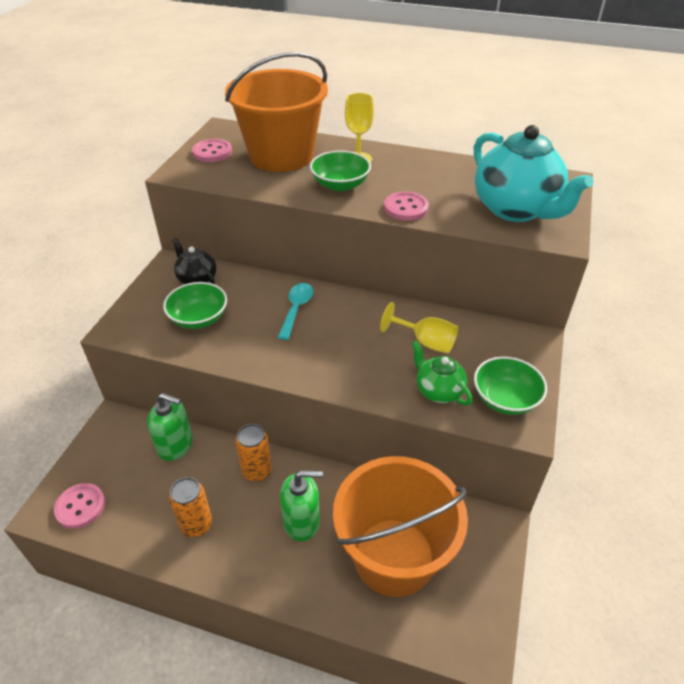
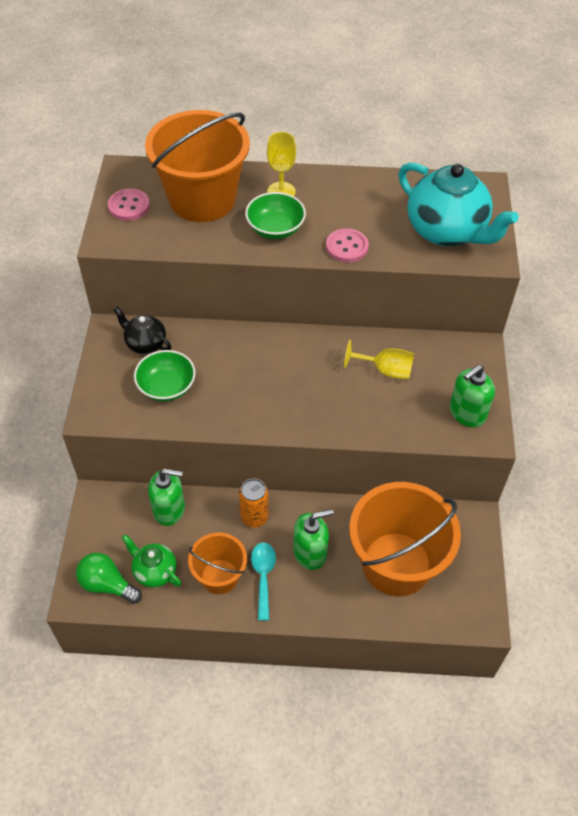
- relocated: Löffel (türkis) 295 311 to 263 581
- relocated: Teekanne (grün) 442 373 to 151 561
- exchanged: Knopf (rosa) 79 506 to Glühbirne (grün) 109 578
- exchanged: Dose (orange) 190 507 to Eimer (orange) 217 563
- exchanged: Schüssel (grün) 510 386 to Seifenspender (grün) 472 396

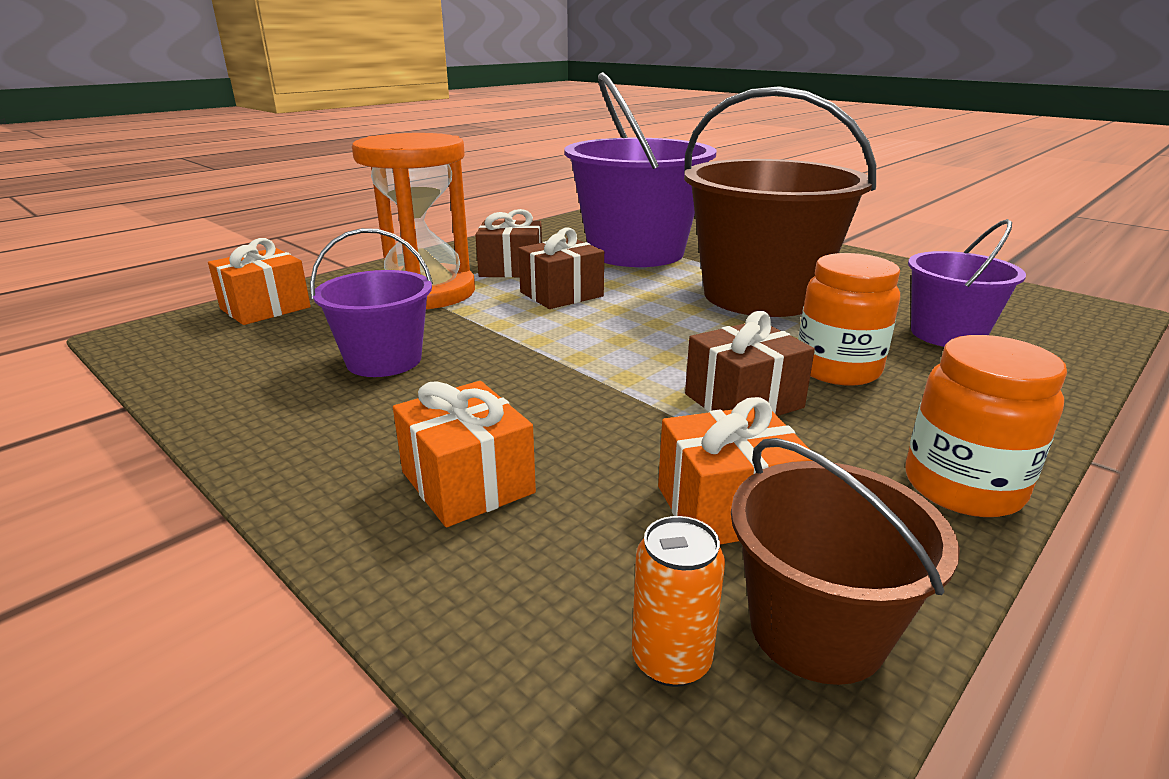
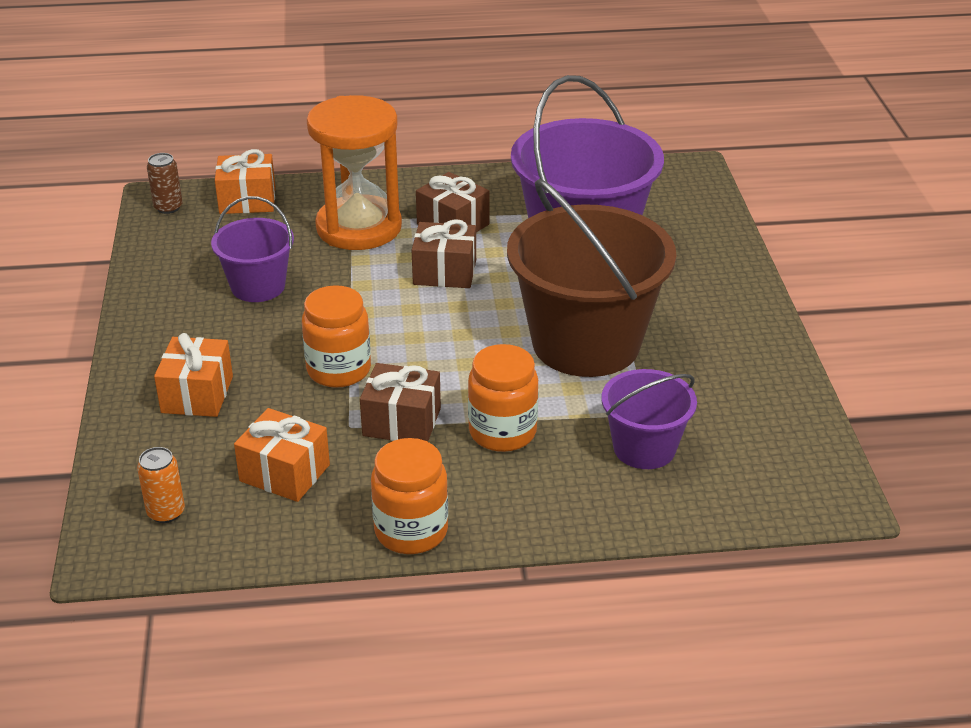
- missing: Eimer (braun) 845 561
- appeared: Dose (braun) 165 183
- appeared: Einmachglas (orange) 336 336

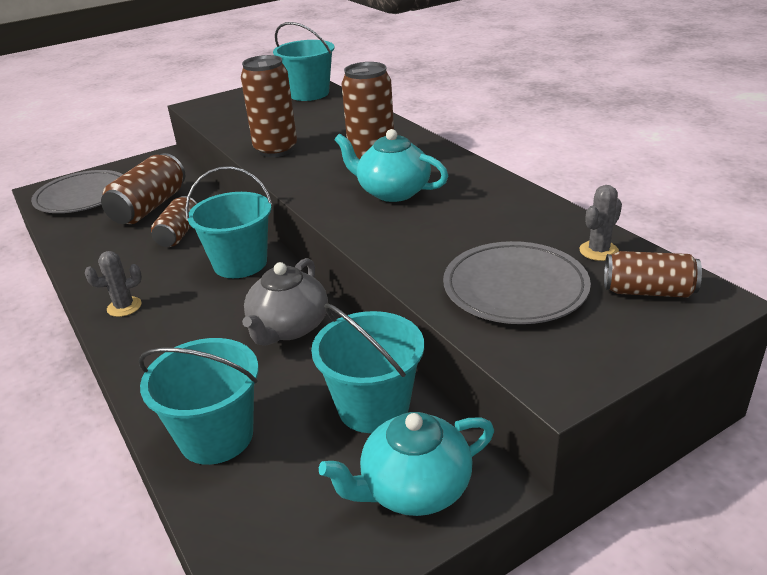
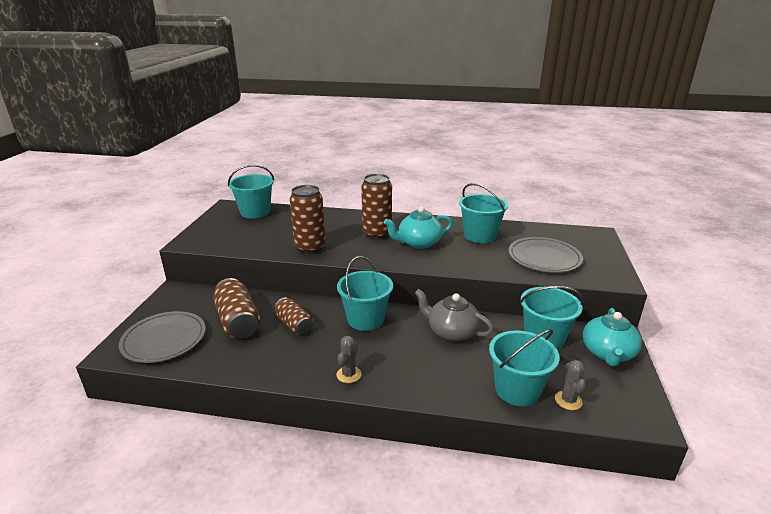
- missing: Dose (braun) 653 274
- appeared: Eimer (türkis) 483 213
- relocated: Kaktus (grau) 600 223 to 570 385
- spun: Teekanne (grau) 285 302 = 454 315 150 degrees clockwise

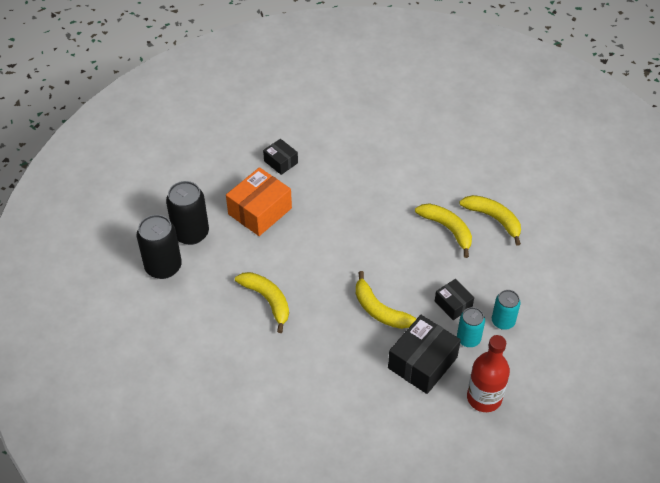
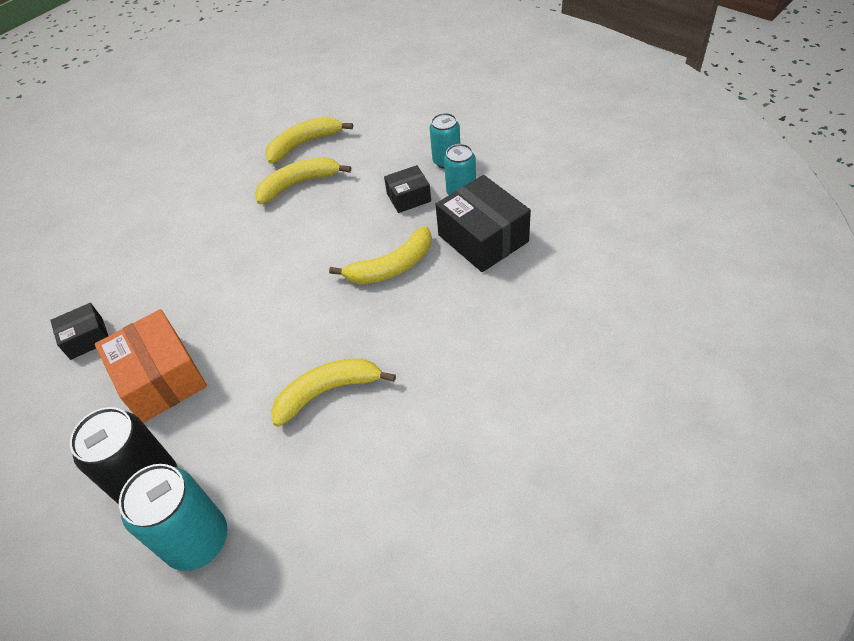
- missing: Flasche (rot) 488 373
- colour: Dose (schwarz) 159 247 to Dose (türkis) 173 517

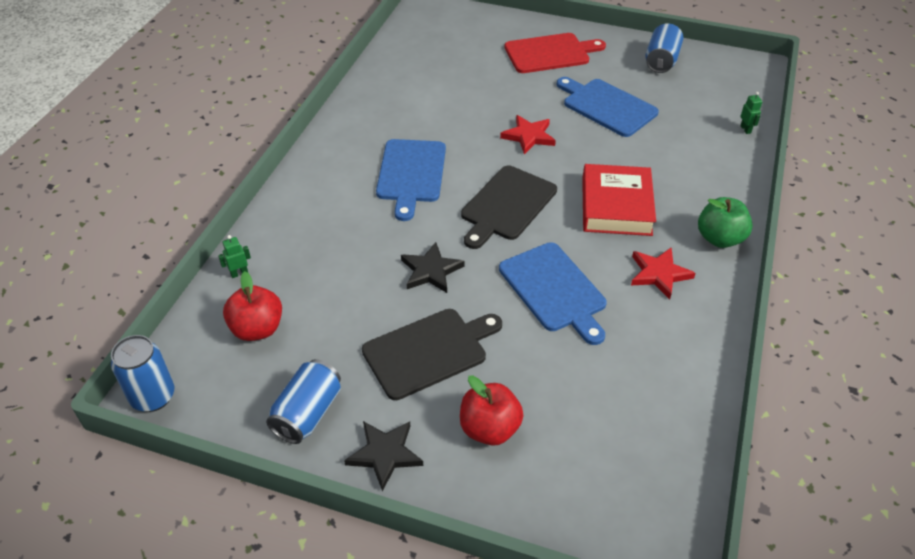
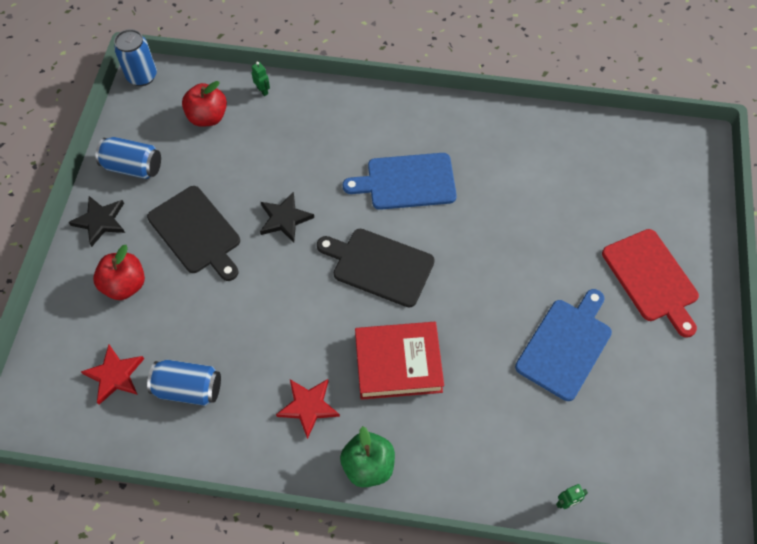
- missing: Schneidebrett (blau) 553 293
- relocated: Stern (rot) 528 134 to 112 375
- relocated: Dose (blau) 664 48 to 184 383

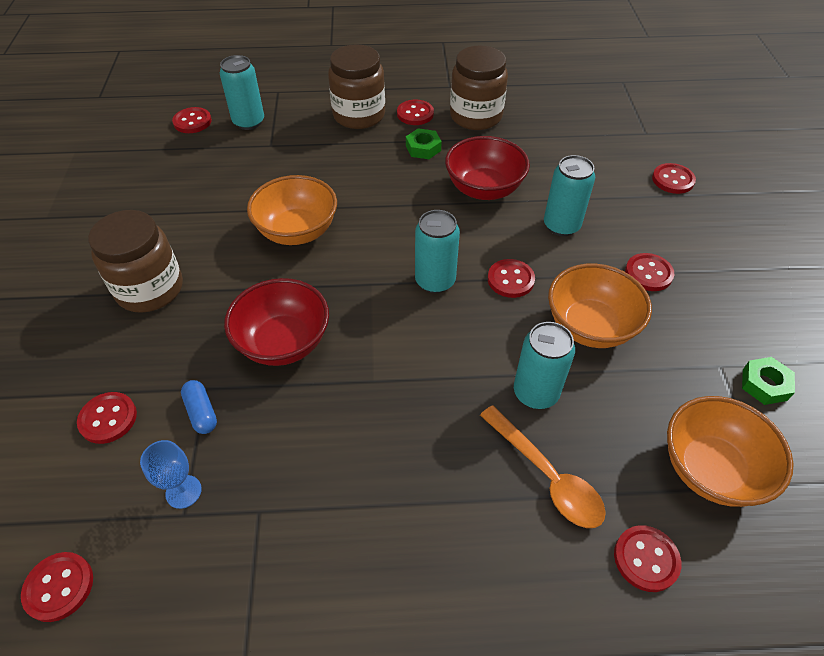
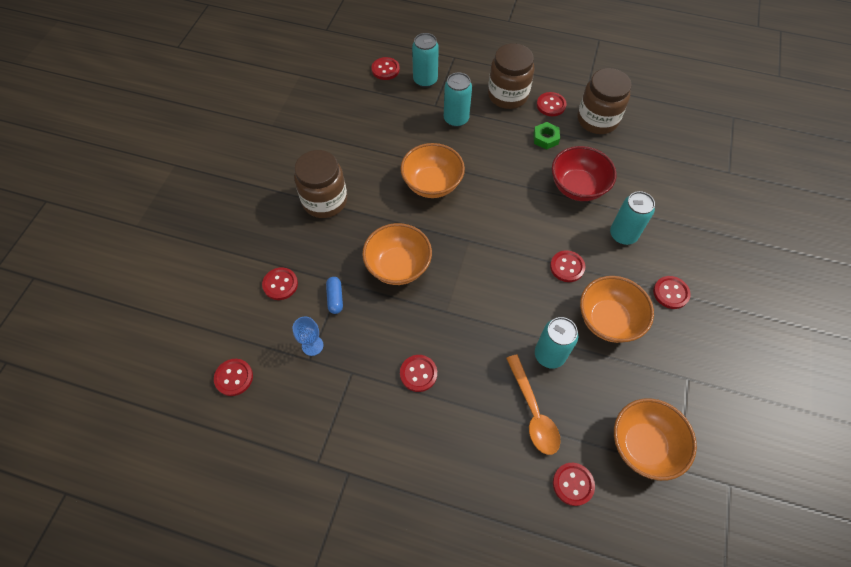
- missing: Sechskantmutter (grün) 768 381
- relocated: Dose (türkis) 437 251 to 458 99
- relocated: Knopf (rot) 674 178 to 418 373
- colour: Schüssel (rot) 276 322 to Schüssel (orange) 397 254

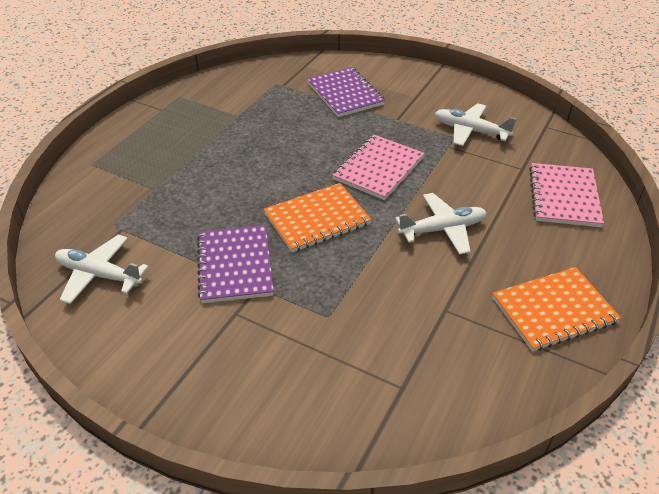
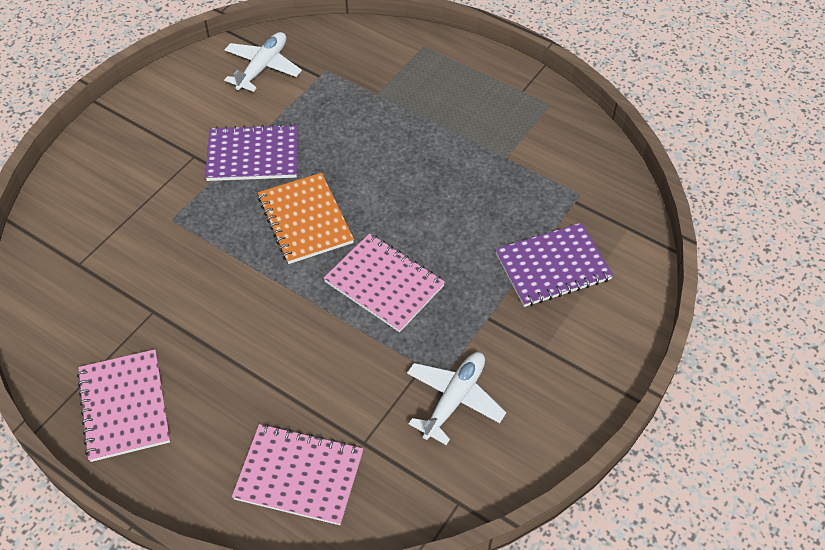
- missing: Flugzeug (weiß) 441 224
- colour: Notizbuch (orange) 556 309 to Notizbuch (rosa) 123 405

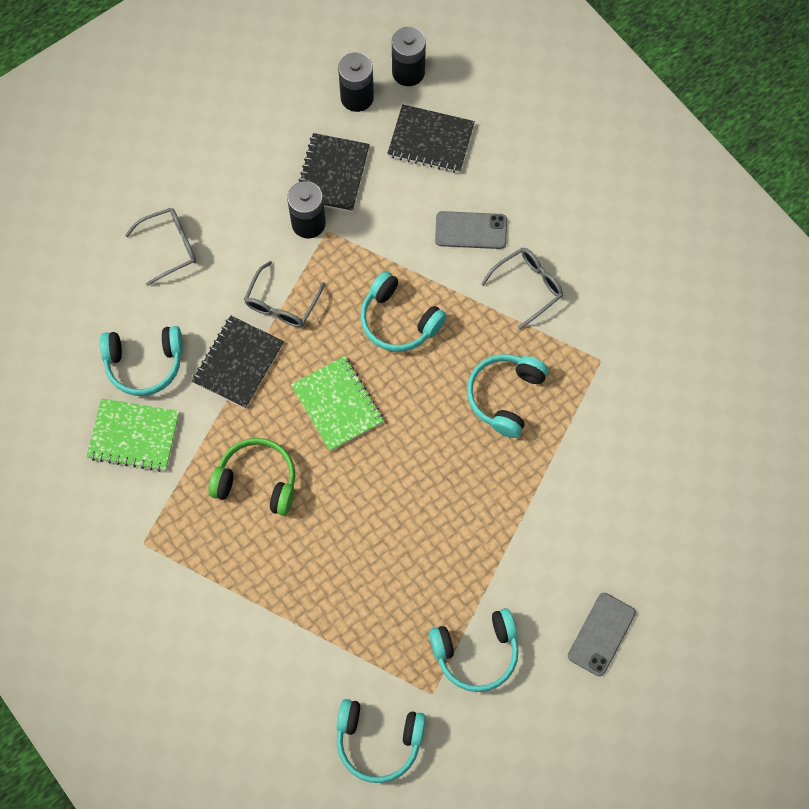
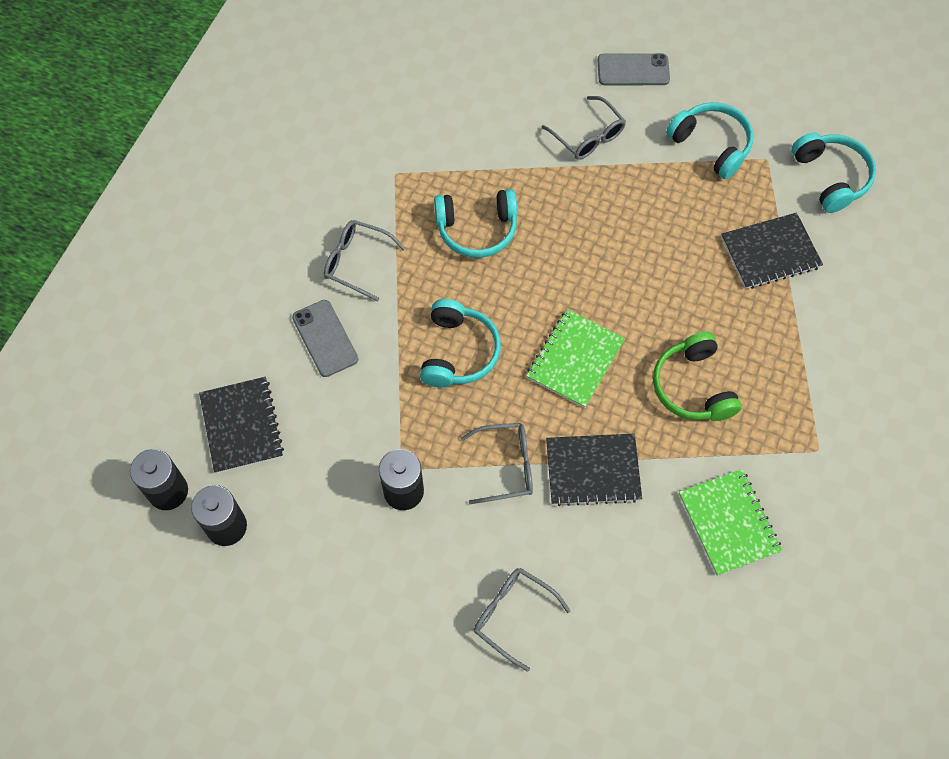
- missing: Kopfhörer (türkis) 141 361
- appeared: Brille (grau) 583 128
- relocated: Notizbuch (schwarz) 334 172 to 772 250

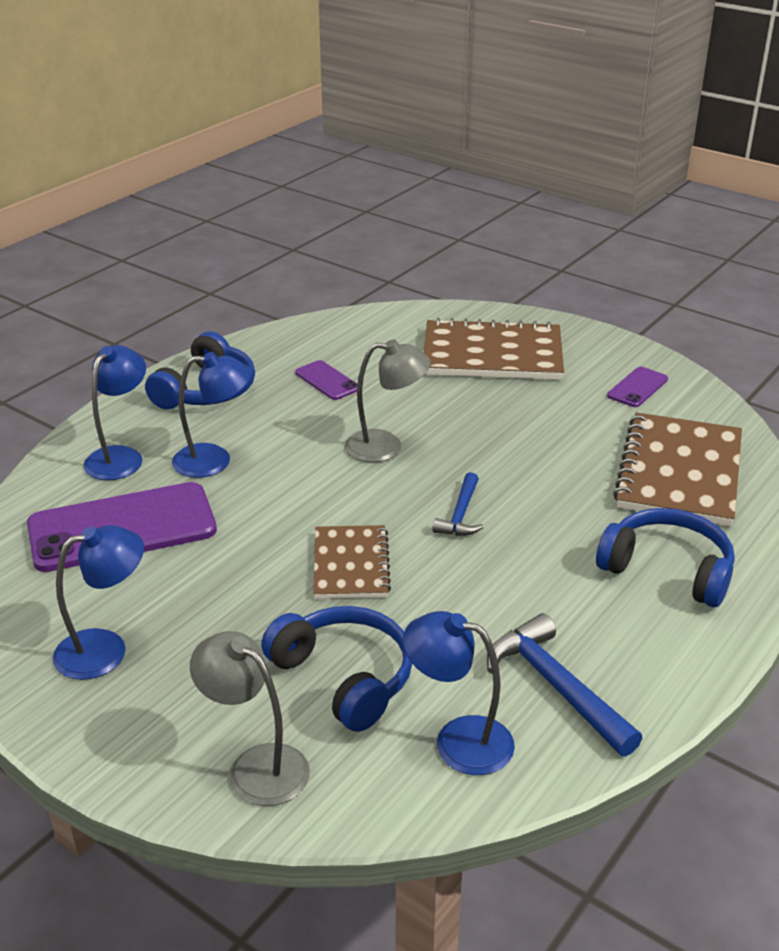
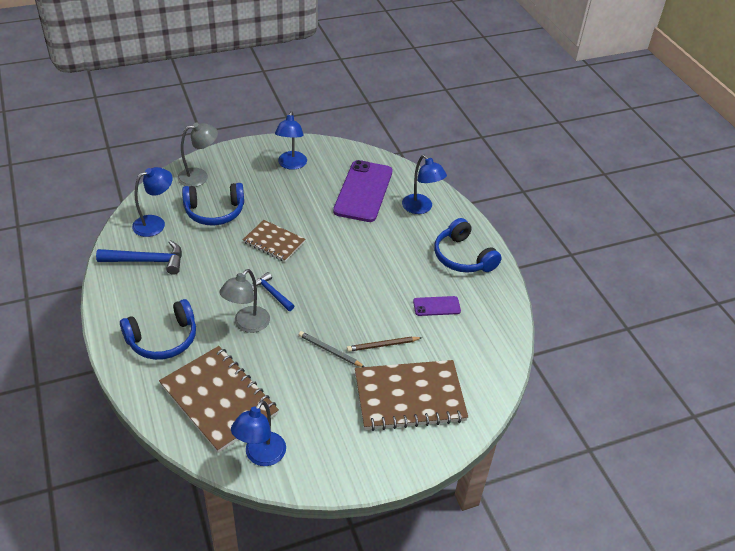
- missing: Handy (lila) 637 387
- appeared: Bleistift (grau) 331 349
- appeared: Bleistift (braun) 384 344
- relocated: Lampe (blau) 211 415 to 258 433
- relocated: Lampe (grau) 388 401 to 244 301
- spun: Notizbuch (braun) 494 349 = 411 395 45 degrees clockwise

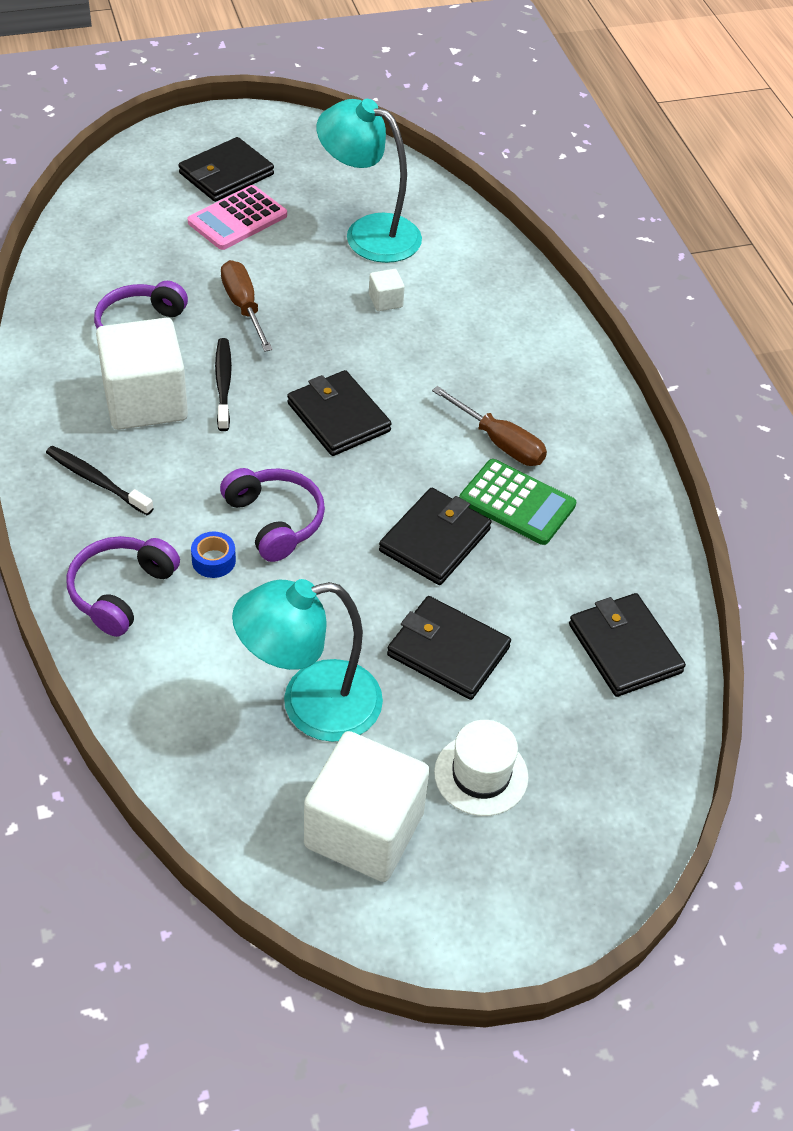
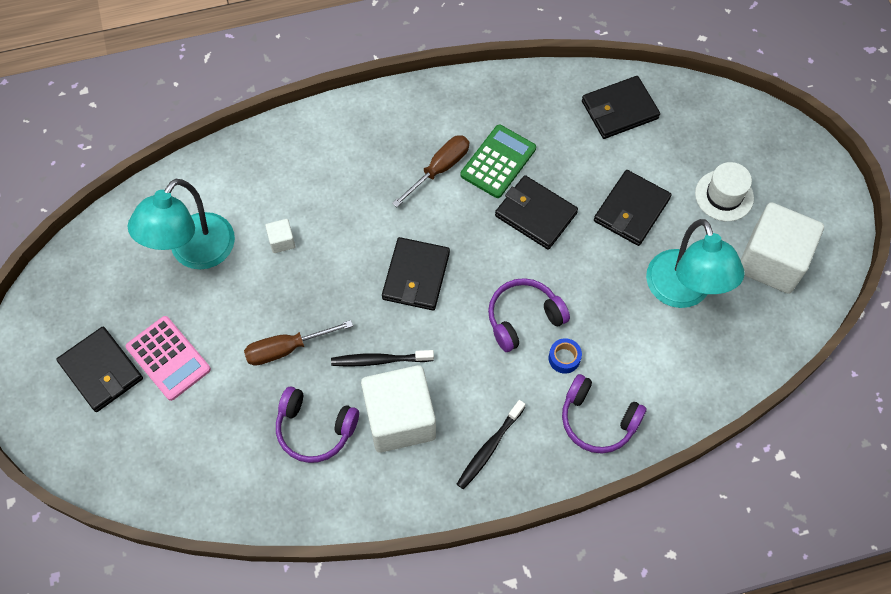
- spun: Geldbörse (schwarz) 339 413 = 416 273 45 degrees counterclockwise

